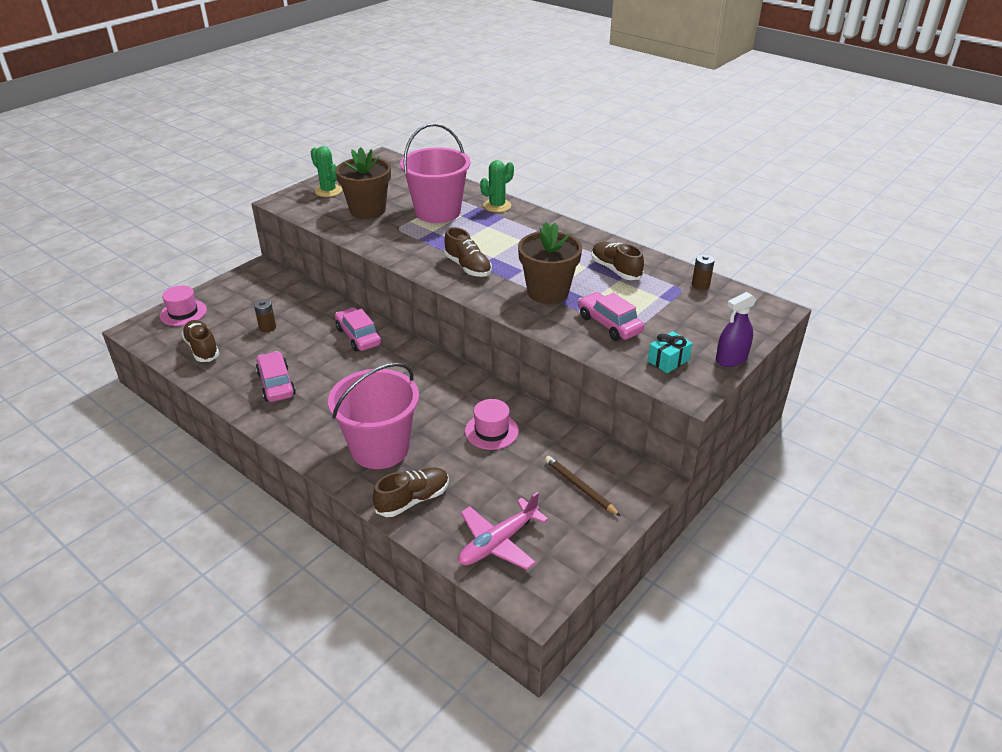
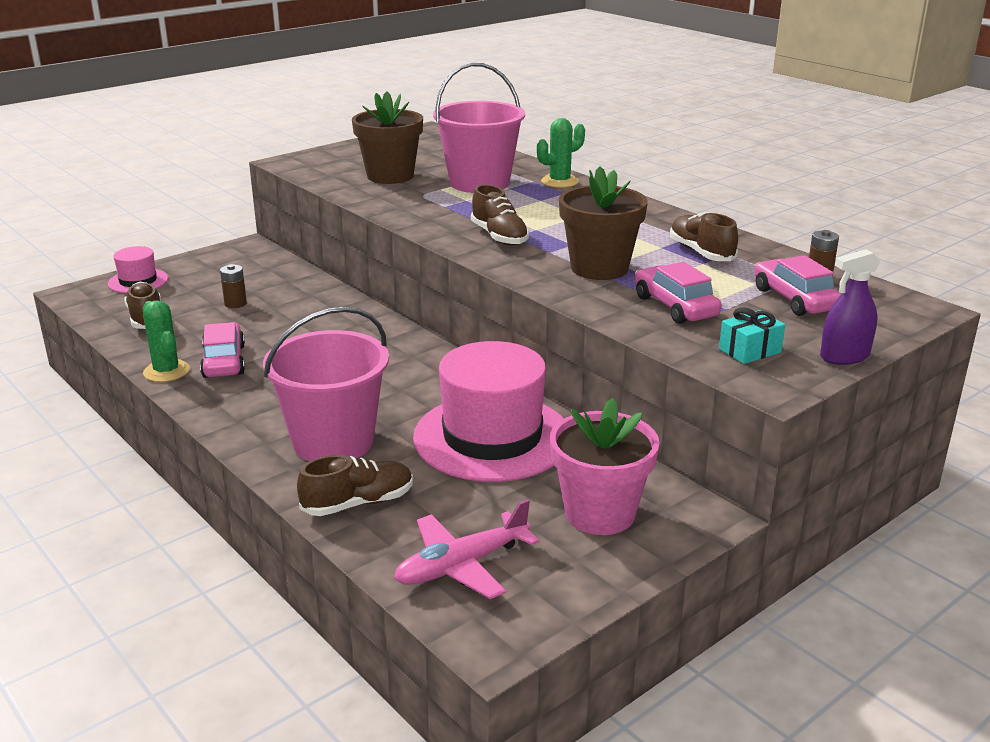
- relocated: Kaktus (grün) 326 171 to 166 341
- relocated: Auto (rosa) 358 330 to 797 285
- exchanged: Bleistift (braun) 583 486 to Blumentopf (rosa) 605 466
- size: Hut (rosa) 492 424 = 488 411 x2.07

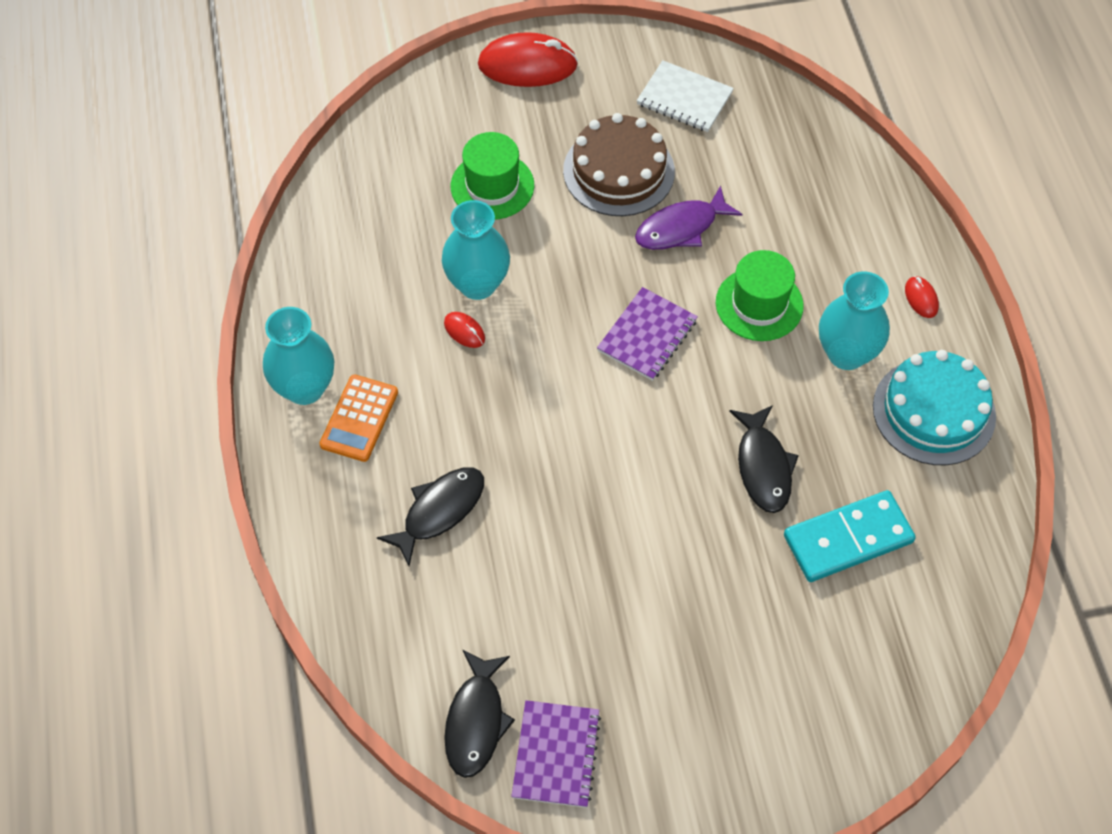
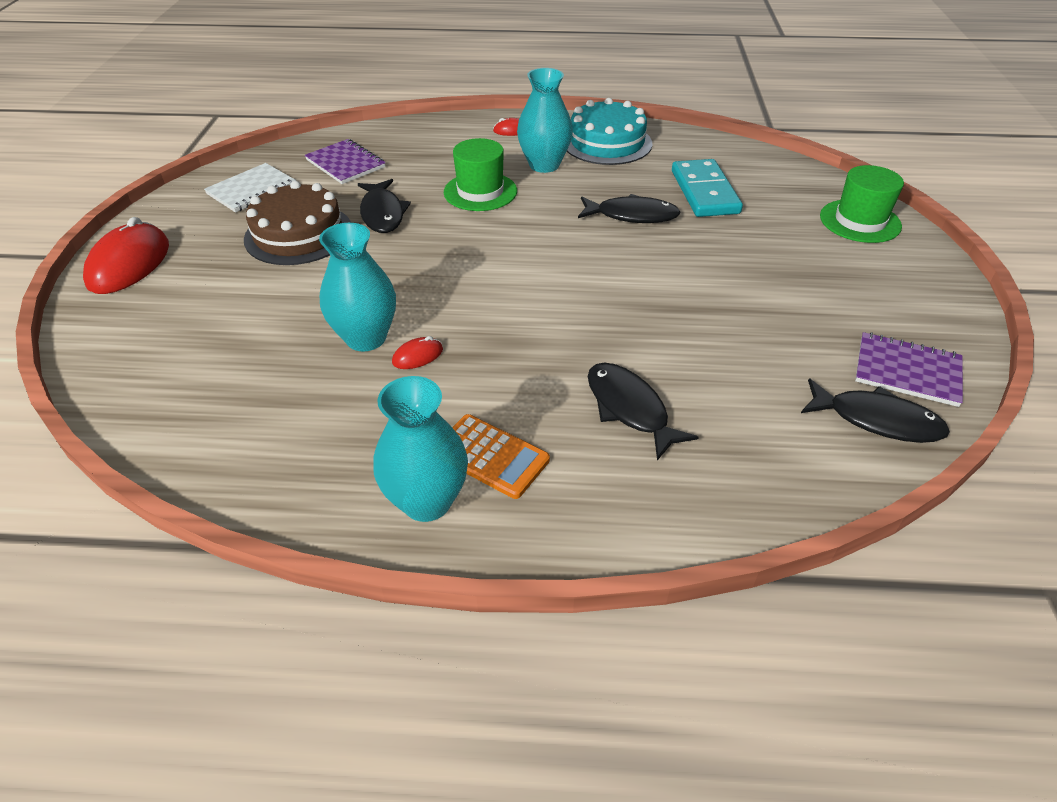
- relocated: Hut (grün) 492 176 to 862 204
- relocated: Notizbuch (lila) 647 334 to 345 161
- colour: Fisch (lila) 688 218 to Fisch (schwarz) 384 206

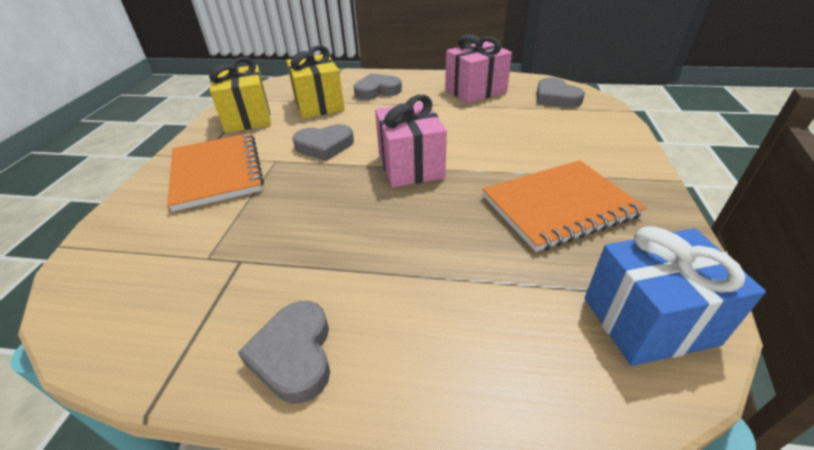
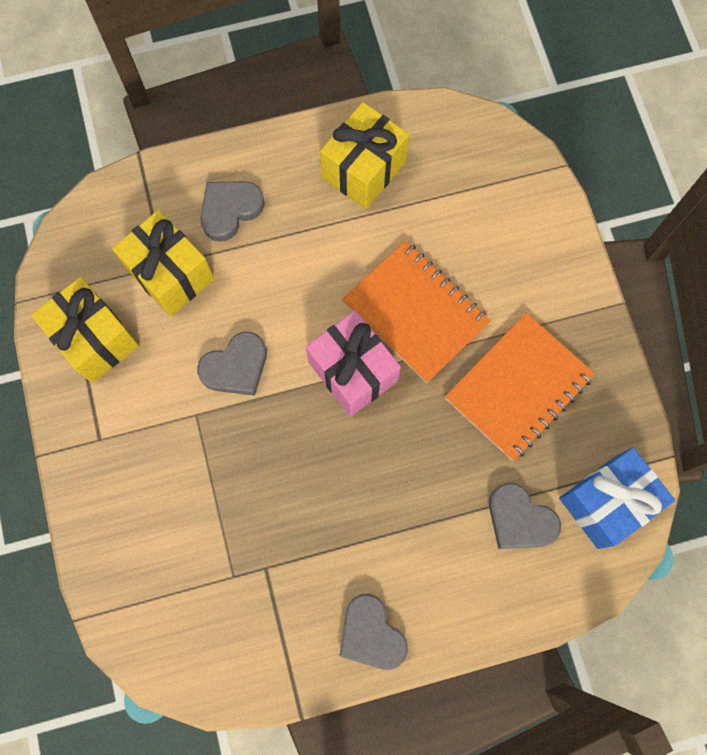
- relocated: Notizbuch (orange) 215 172 to 416 312
- relocated: Herz (grau) 561 92 to 525 515
- colour: Geschenk (rosa) 478 68 to Geschenk (gelb) 364 155

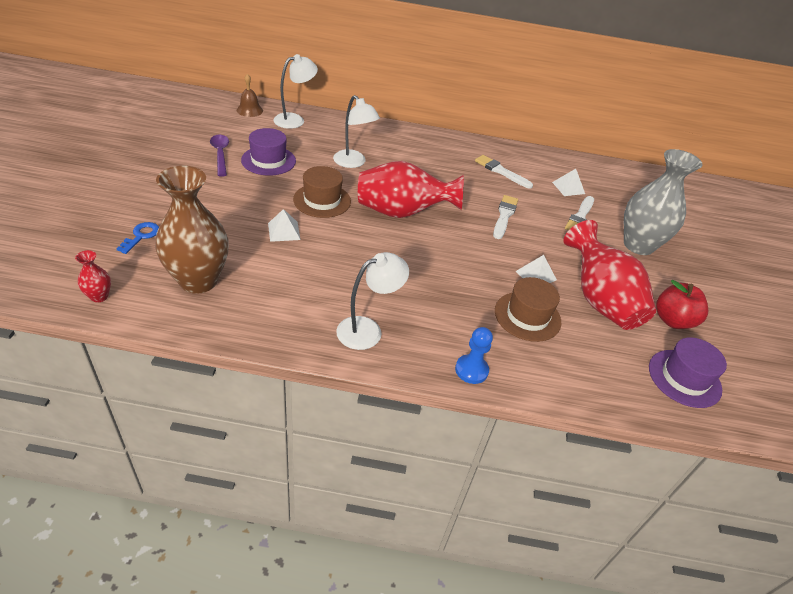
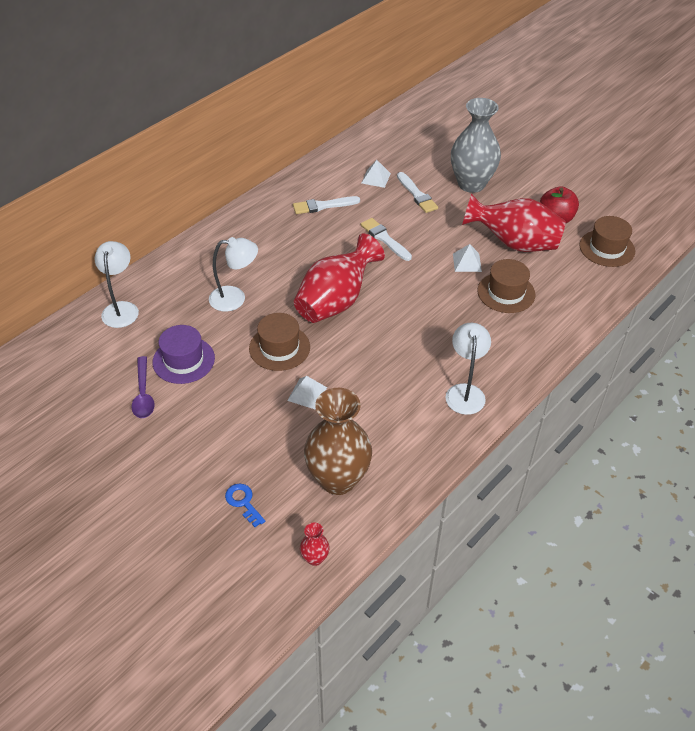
- missing: Glocke (braun) 250 95
- missing: Bauer (blau) 474 355
- colour: Hut (lila) 688 372 to Hut (braun) 607 241
- spun: Löffel (lila) 219 156 = 143 387 120 degrees counterclockwise

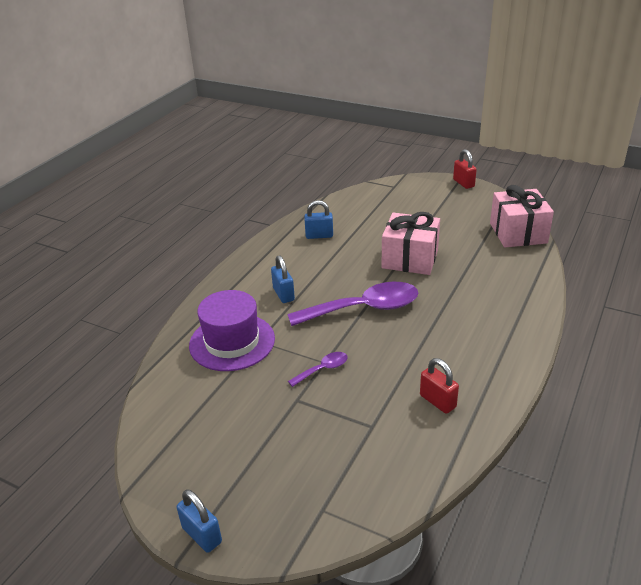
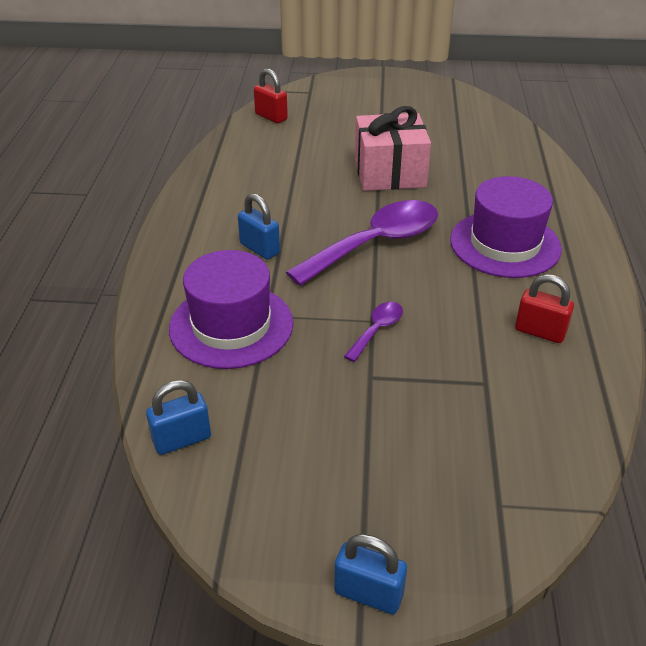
- missing: Geschenk (rosa) 522 216
- appeared: Hut (lila) 506 227
- relocated: Vorhängeschloss (blau) 318 219 to 178 417
- relocated: Vorhängeschloss (rot) 465 169 to 271 95

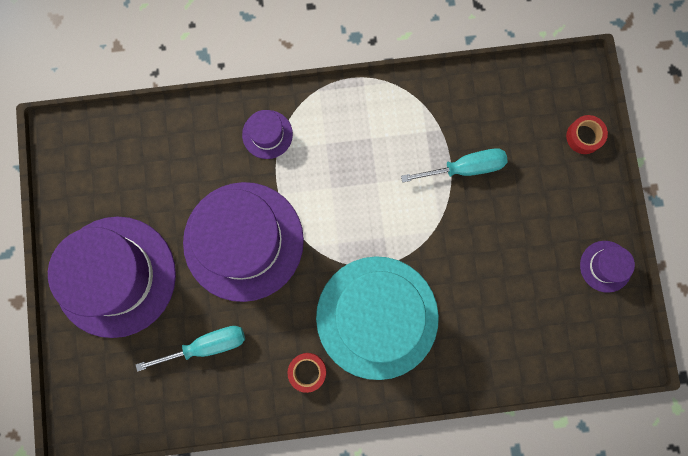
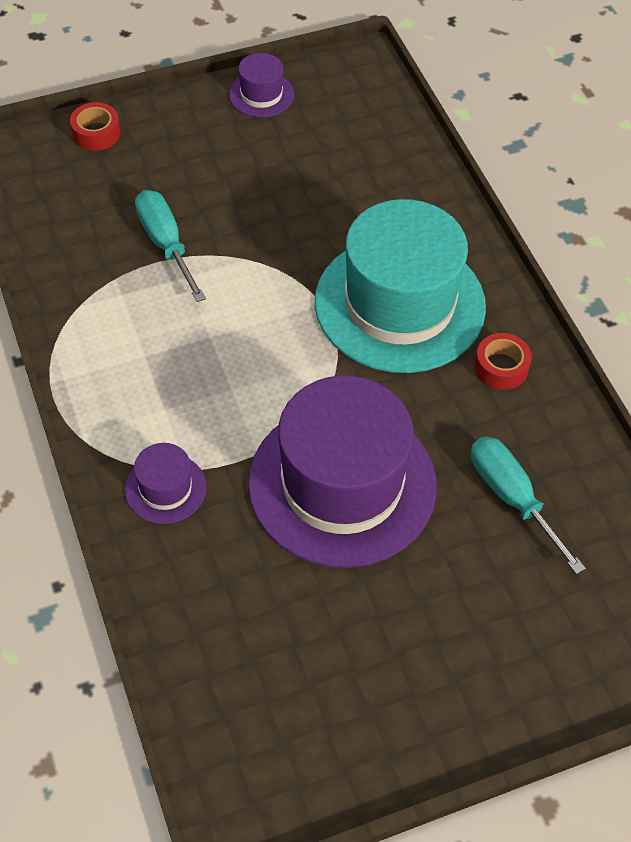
- missing: Hut (lila) 112 277

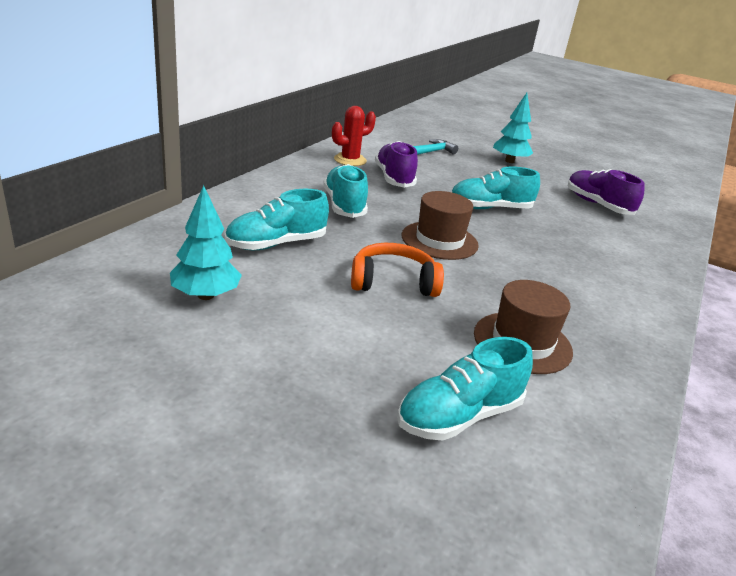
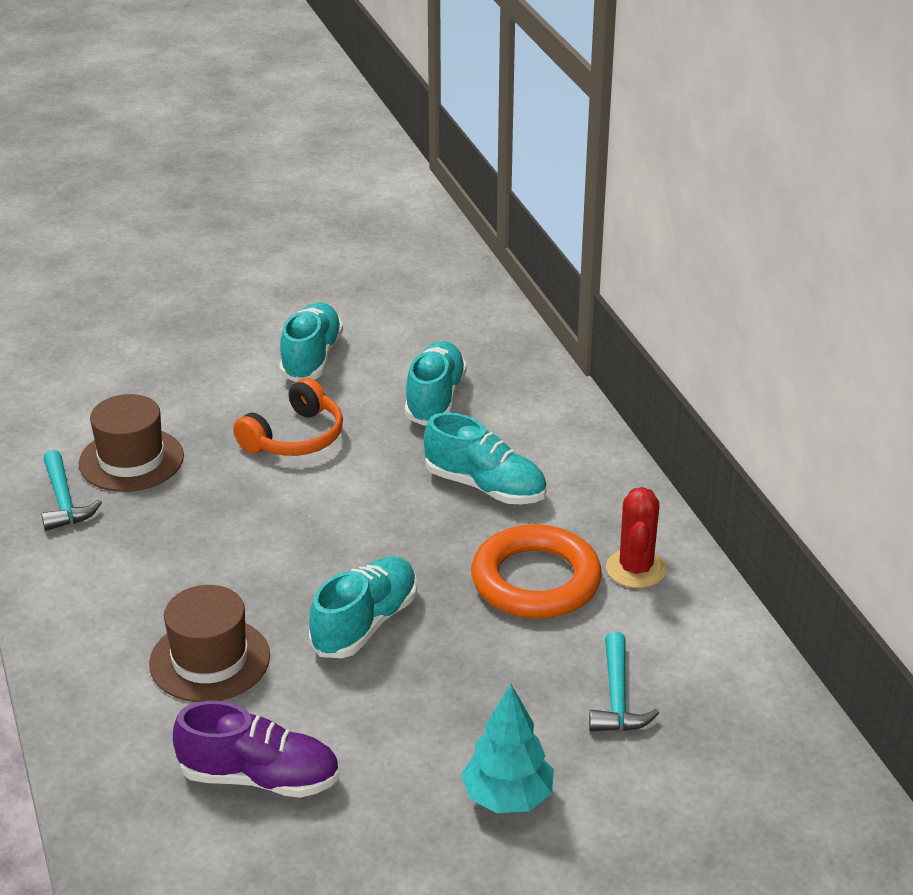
- missing: Baum (türkis) 206 242
- appeared: Hammer (türkis) 71 490
- relocated: Schuh (türkis) 465 389 to 311 342
- relocated: Hut (braun) 440 225 to 209 643
- exchanged: Schuh (lila) 396 164 to Ring (orange) 536 571

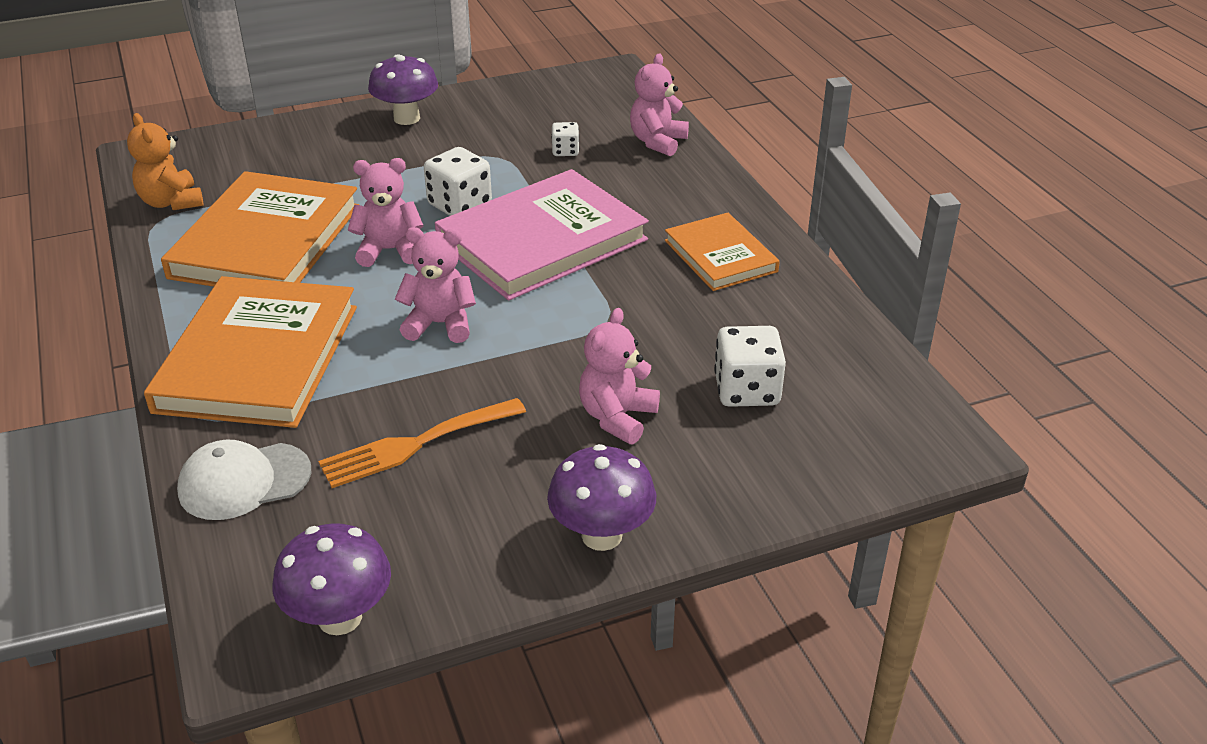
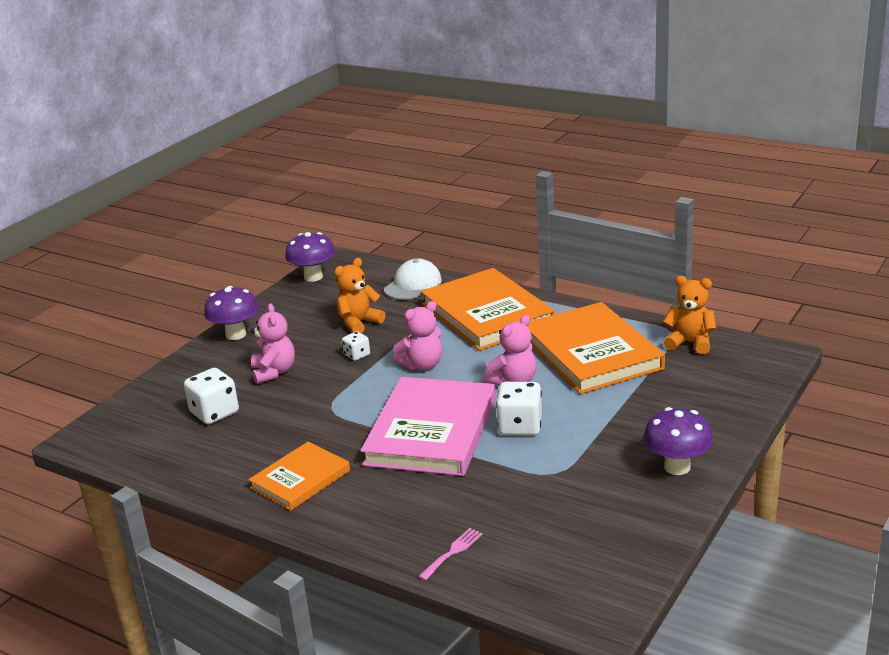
- relocated: Spielwürfel (weiß) 565 139 to 356 346
- exchanged: Gabel (orange) 422 443 to Teddybär (orange) 360 295
- exchanged: Teddybär (rosa) 659 104 to Gabel (rosa) 450 554
- spun: Buch (orange) 722 252 = 299 476 75 degrees counterclockwise

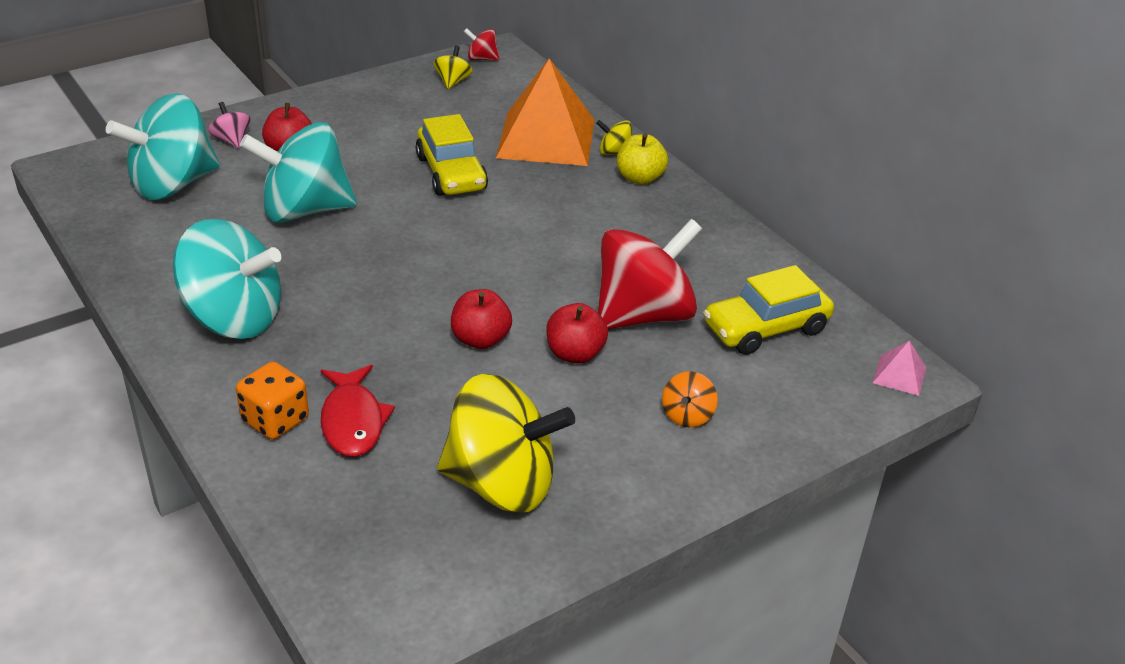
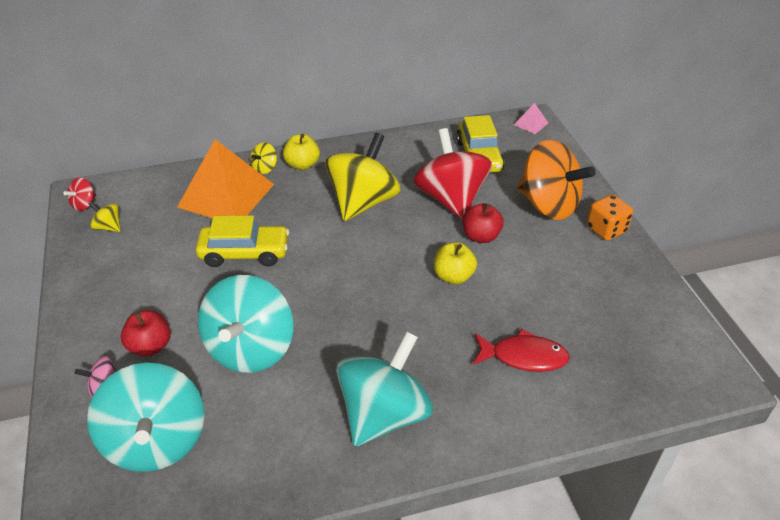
- relocated: Spielwürfel (orange) 272 401 to 610 217
- relocated: Kreisel (gelb) 506 443 to 362 177
- colour: Apfel (rot) 481 319 to Apfel (gelb) 455 263
- size: Kreisel (orange) 690 399 = 556 180 x2.38

